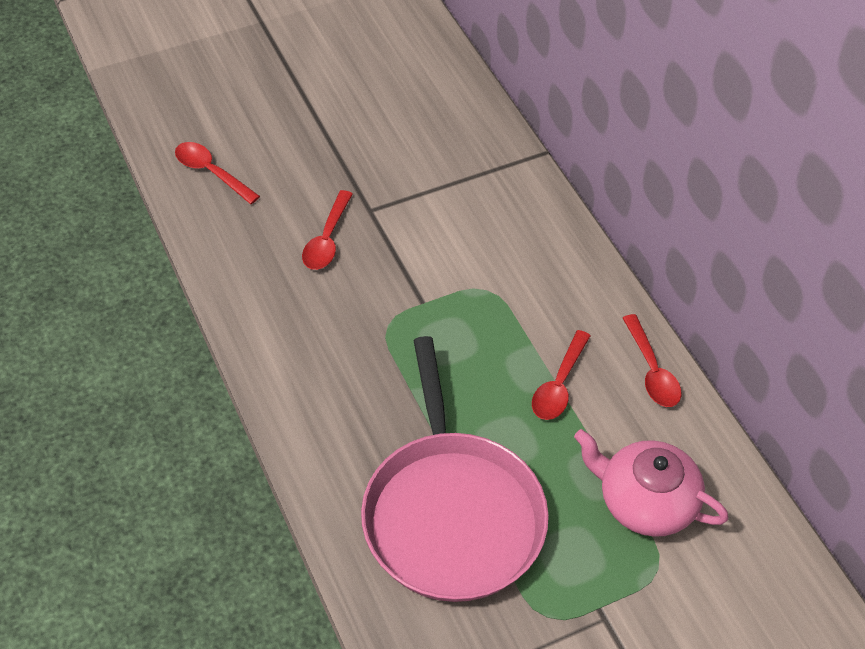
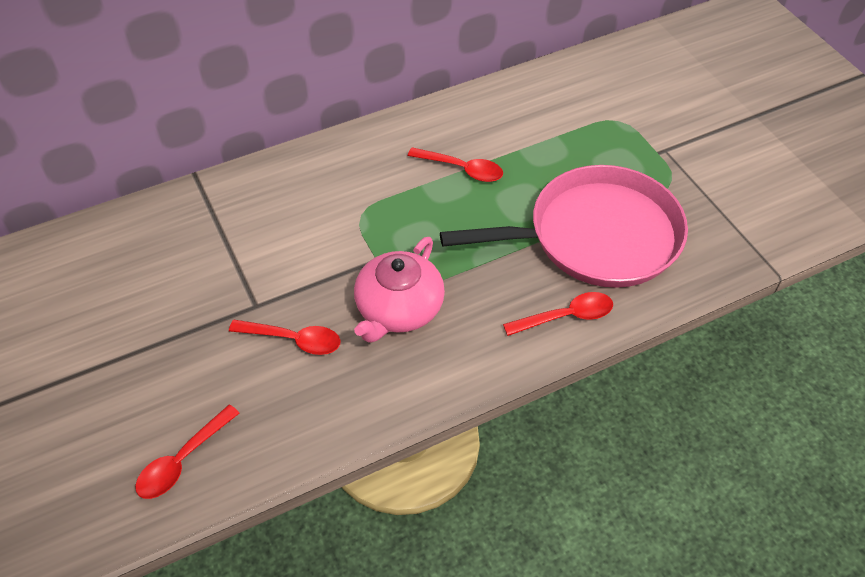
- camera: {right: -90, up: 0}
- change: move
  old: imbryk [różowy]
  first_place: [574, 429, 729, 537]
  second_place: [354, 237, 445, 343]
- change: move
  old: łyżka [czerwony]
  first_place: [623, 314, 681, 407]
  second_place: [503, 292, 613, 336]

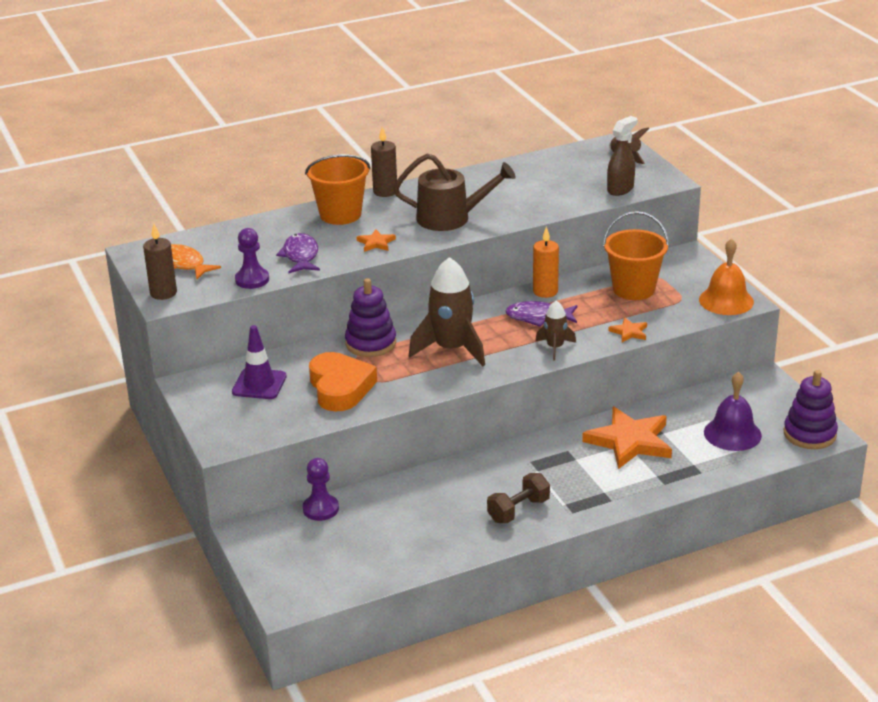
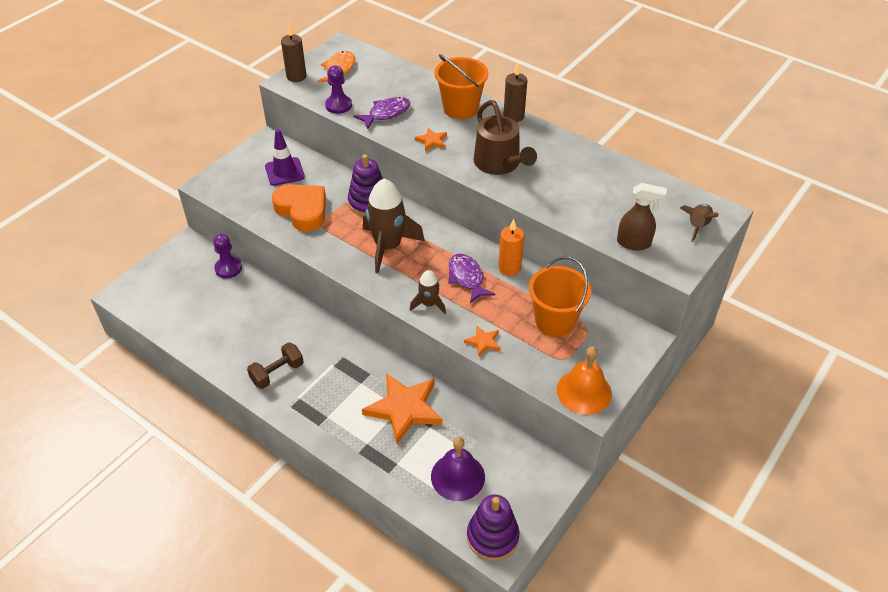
- camera: {right: 60, up: 15}
- change: rotate
  old: serce [pomarańczowy]
  first_place: [309, 352, 377, 411]
  second_place: [272, 184, 326, 232]
  degrees: -90
- change: rotate
  old: hantel [brązowy]
  first_place: [487, 473, 550, 523]
  second_place: [247, 342, 303, 389]
  degrees: -60

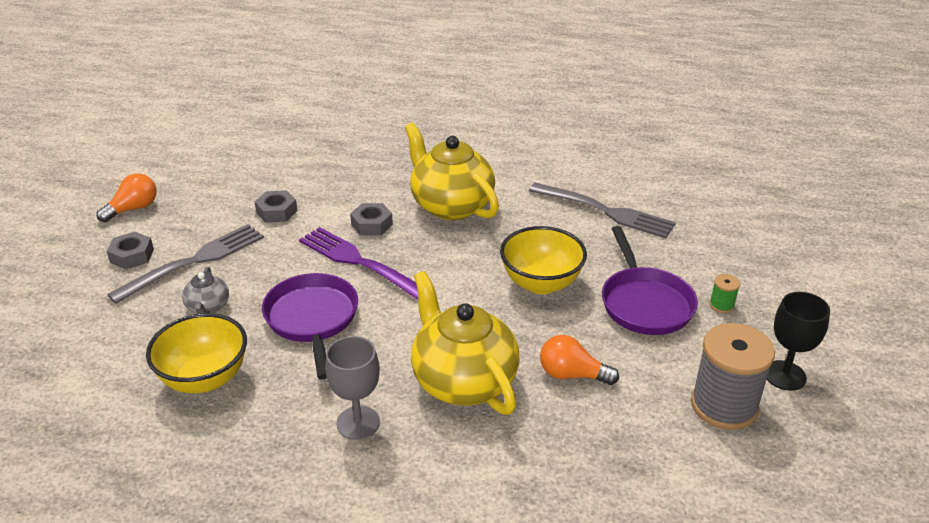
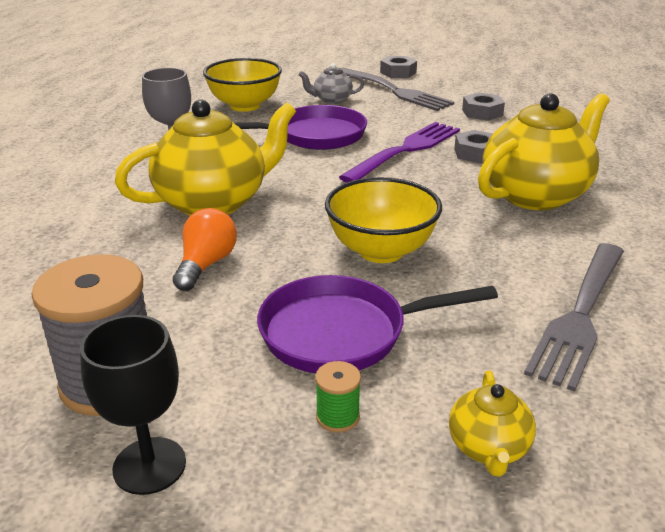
- camera: {right: 90, up: -5}
- change: delete
  old: żarówka [pomarańczowy]
  first_place: [97, 173, 156, 222]
- change: insert
  new: imbryk [żółty]
  second_place: [449, 370, 536, 477]

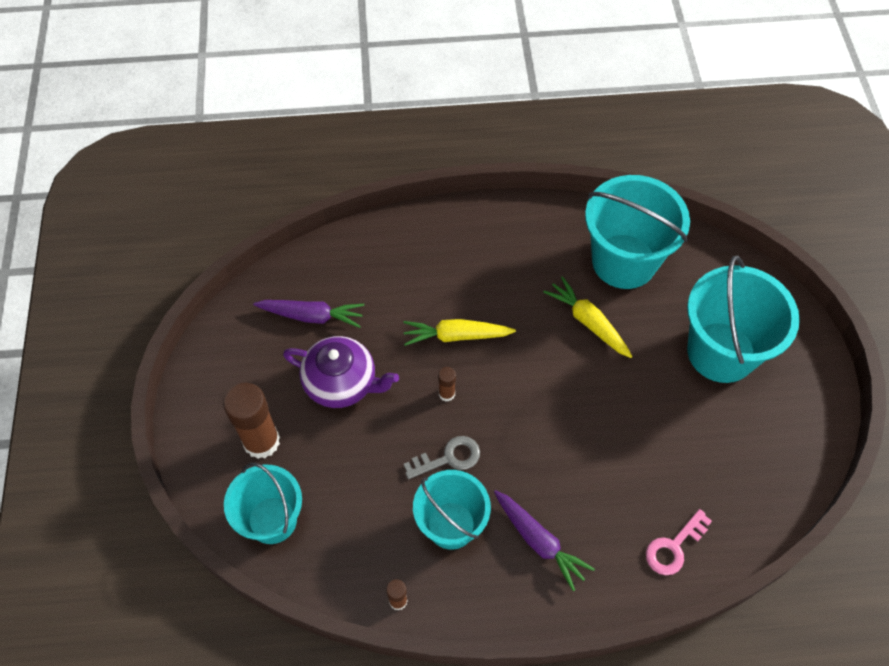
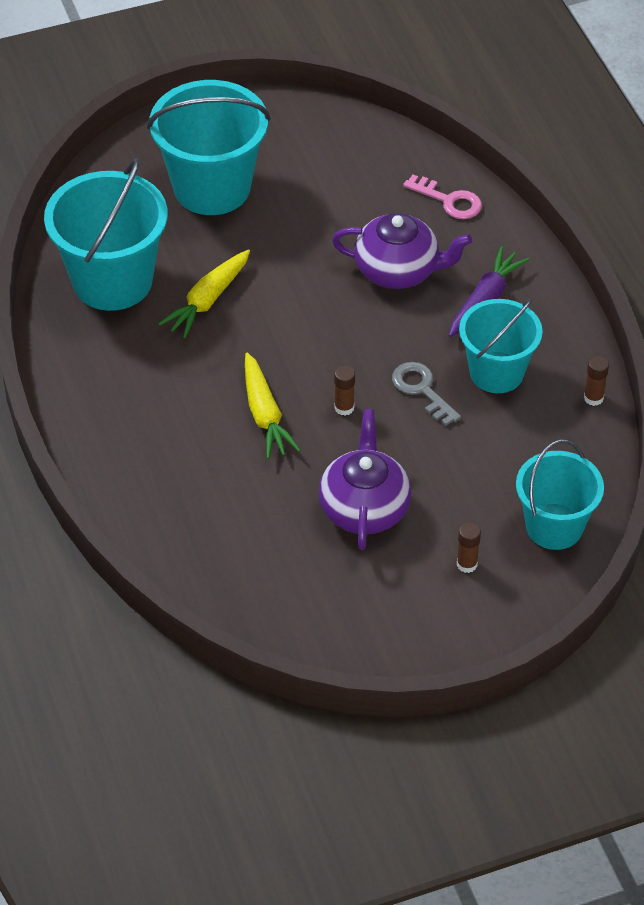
- camera: {right: -105, up: -10}
- change: resize
  old: klej w sztyfcie [brązowy]
  first_place: [223, 383, 280, 459]
  second_place: [457, 522, 481, 573]
  factor: 0.47
- change: delete
  old: marchewka [fioletowy]
  first_place: [253, 300, 364, 328]
- change: insert
  new: imbryk [fioletowy]
  second_place: [332, 213, 472, 289]

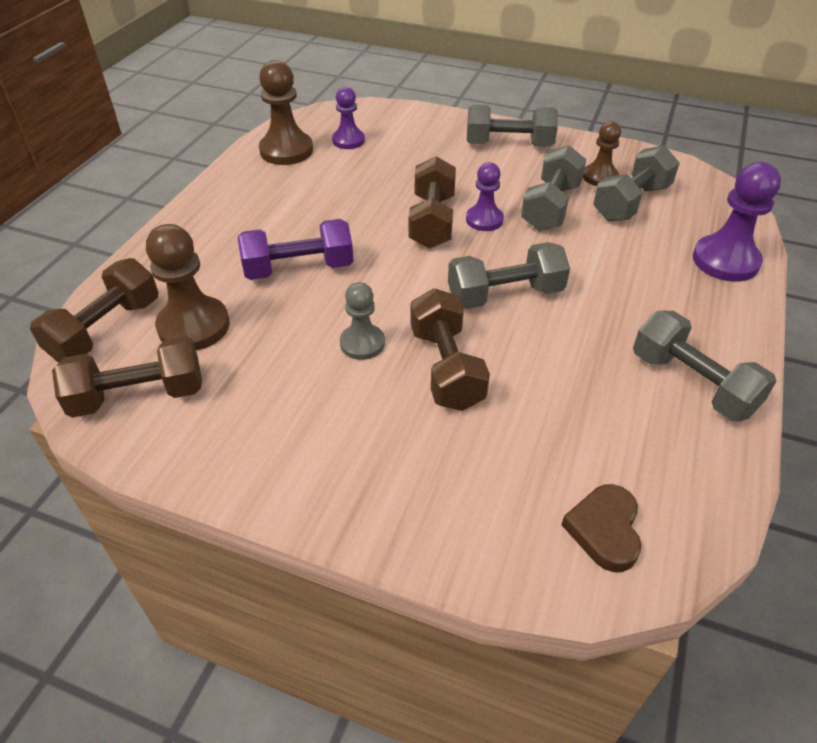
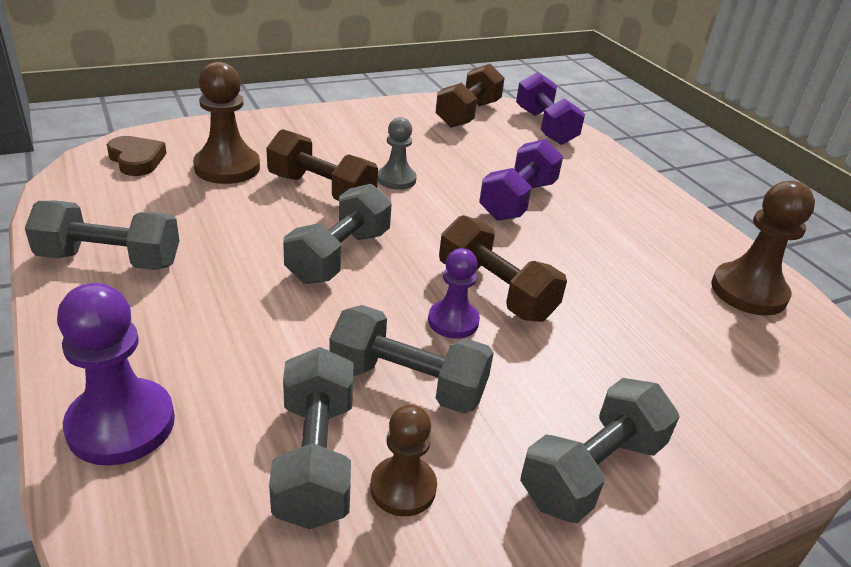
- camera: {right: 130, up: -10}
- change: recolor
  old: hantel [brązowy]
  new: hantel [fioletowy]
  first_place: [30, 258, 158, 363]
  second_place: [516, 72, 585, 145]
- change: move
  old: pionek [brązowy]
  first_place: [146, 224, 230, 350]
  second_place: [193, 62, 260, 184]
- change: delete
  old: pionek [fioletowy]
  first_place: [332, 87, 365, 149]
- change: rotate
  old: hantel [szary]
  first_place: [521, 145, 587, 231]
  second_place: [329, 305, 494, 414]
  degrees: -45

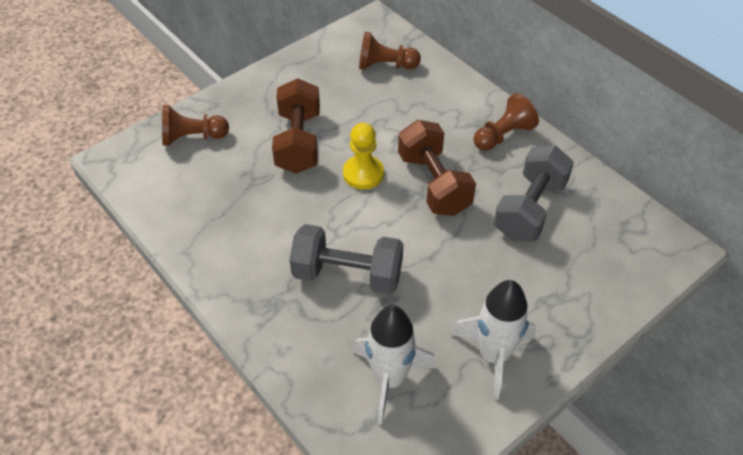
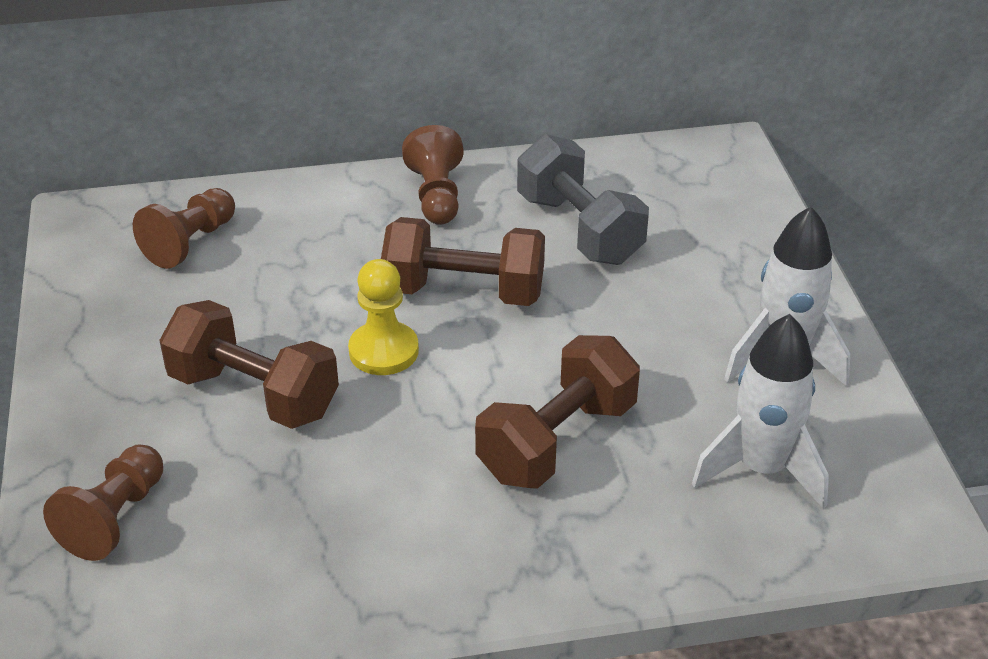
- camera: {right: -60, up: -10}
- change: recolor
  old: hantel [szary]
  new: hantel [brązowy]
  first_place: [289, 224, 403, 294]
  second_place: [475, 335, 640, 489]

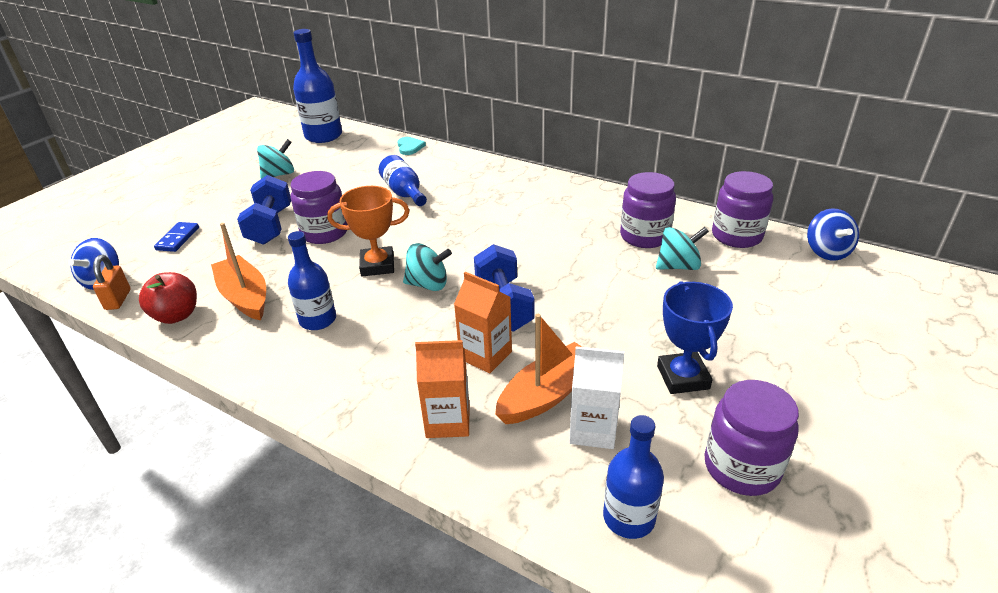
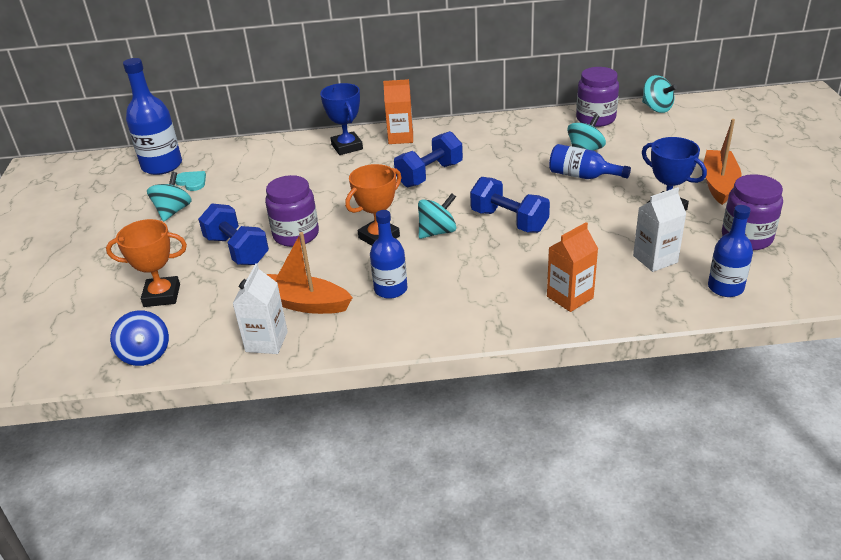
- camera: {right: -35, up: 0}
- change: delete
  old: kłódka [pomarańczowy]
  first_place: [93, 255, 131, 310]
- change: replace
  old: jabłko [czerwony]
  new: karton mleka [biały]
  first_place: [139, 272, 197, 324]
  second_place: [232, 263, 288, 354]
- change: replace
  old: kostka domina [niebieski]
  new: puchar [pomarańczowy]
  first_place: [154, 222, 199, 252]
  second_place: [106, 219, 187, 307]
- change: move
  old: butelka [niebieski]
  first_place: [379, 155, 427, 206]
  second_place: [549, 144, 631, 179]
- change: move
  old: serce [turkusowy]
  first_place: [397, 137, 426, 155]
  second_place: [175, 171, 206, 191]
- change: move
  old: karton mleka [pomarańczowy]
  first_place: [454, 272, 512, 374]
  second_place: [383, 79, 413, 144]
- change: move
  old: łódka [pomarańczowy]
  first_place: [495, 314, 582, 424]
  second_place: [704, 119, 741, 205]
- change: delete
  old: słoik [fioletowy]
  first_place: [620, 172, 676, 248]
- change: recolor
  old: bączek [niebieski]
  new: bączek [turkusowy]
  first_place: [807, 208, 859, 261]
  second_place: [642, 75, 677, 113]
- change: insert
  new: puchar [niebieski]
  second_place: [320, 83, 363, 155]
- change: insert
  new: hantel [niebieski]
  second_place: [394, 131, 463, 187]

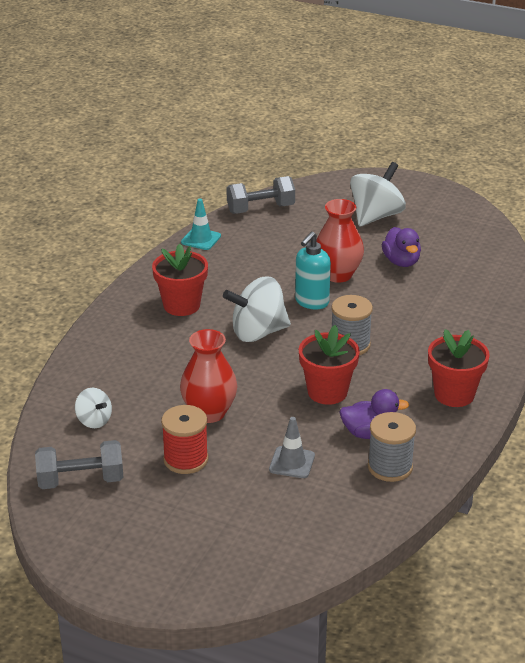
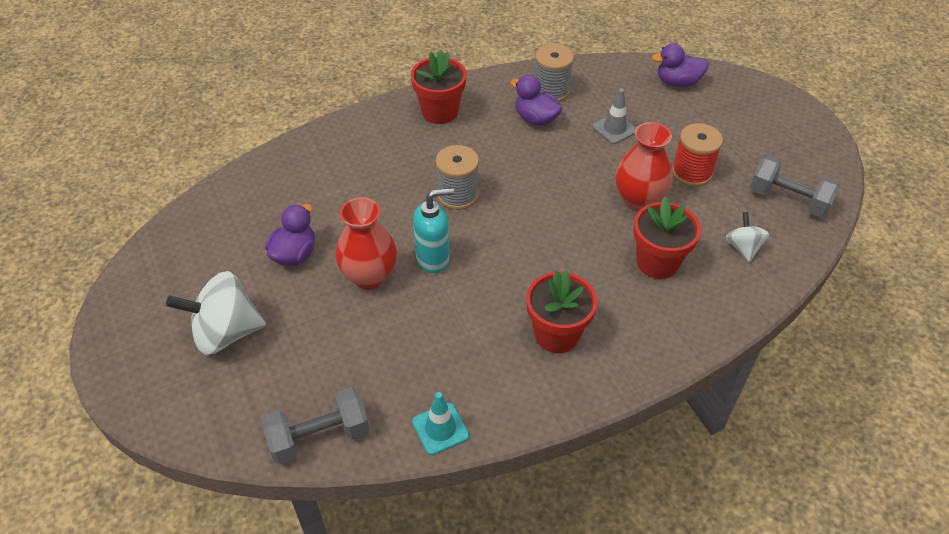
- camera: {right: -140, up: 15}
- change: delete
  old: bączek [biały]
  first_place: [223, 276, 291, 342]
- change: rotate
  old: hantel [szary]
  first_place: [227, 176, 295, 214]
  second_place: [262, 387, 369, 464]
  degrees: -45
- change: move
  old: doniczka [czerwony]
  first_place: [299, 325, 360, 405]
  second_place: [633, 197, 701, 279]
- change: insert
  new: kaczka [fioletowy]
  second_place: [652, 44, 709, 87]

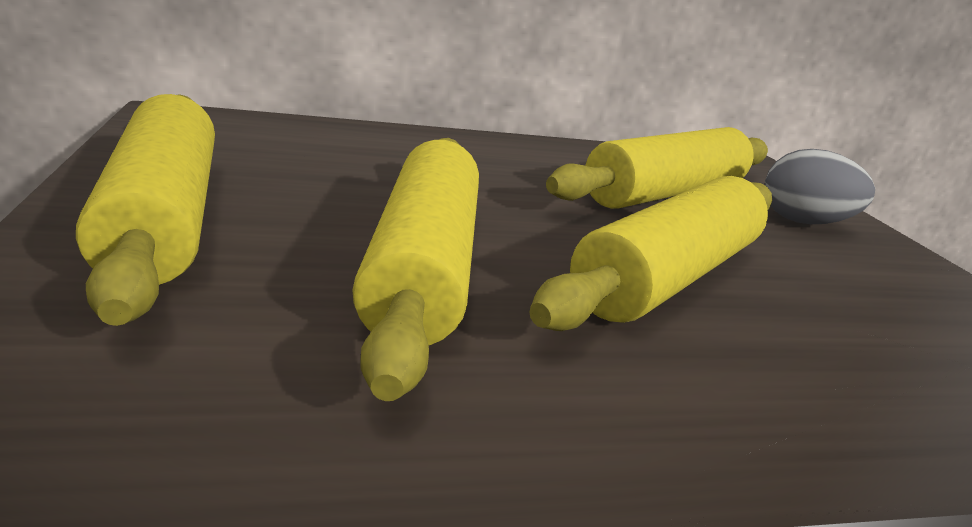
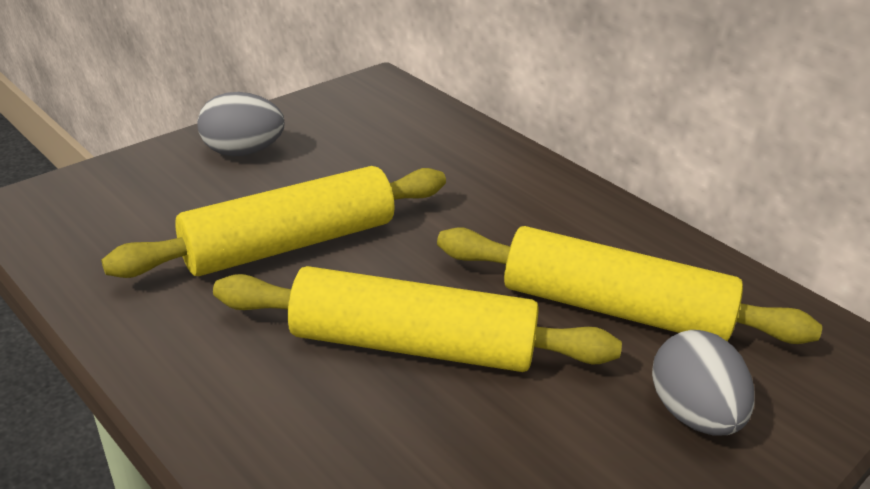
- camera: {right: 60, up: 10}
- change: replace
  old: wałek do ciasta [żółty]
  new: jajko [szary]
  first_place: [76, 94, 215, 326]
  second_place: [197, 92, 285, 157]

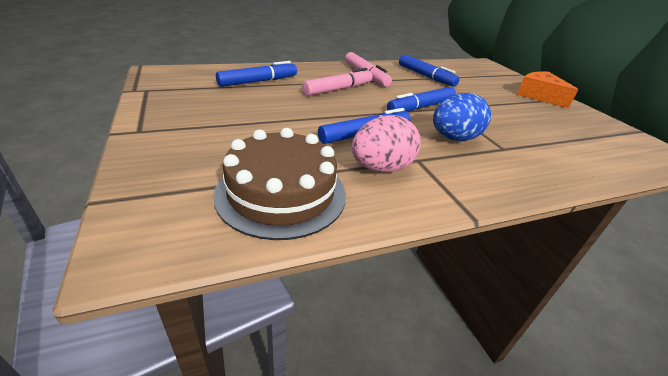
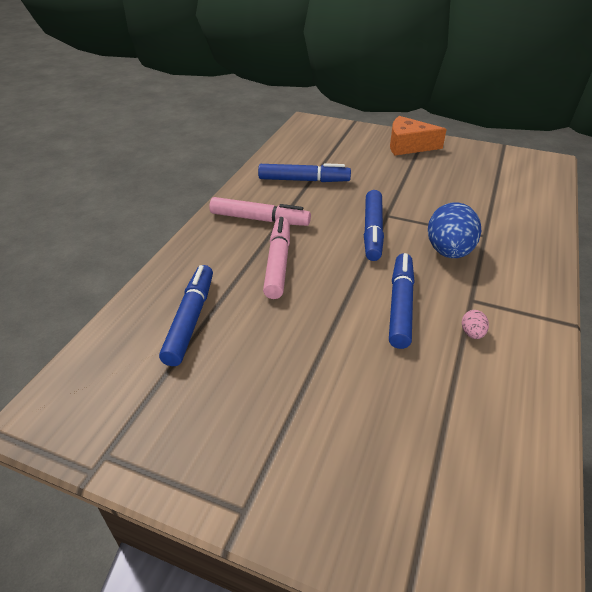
- camera: {right: -45, up: 5}
- change: delete
  old: tort [brązowy]
  first_place: [213, 128, 346, 240]
- change: resize
  old: jajko [różowy]
  first_place: [352, 115, 421, 173]
  second_place: [462, 310, 489, 339]
  factor: 0.42

